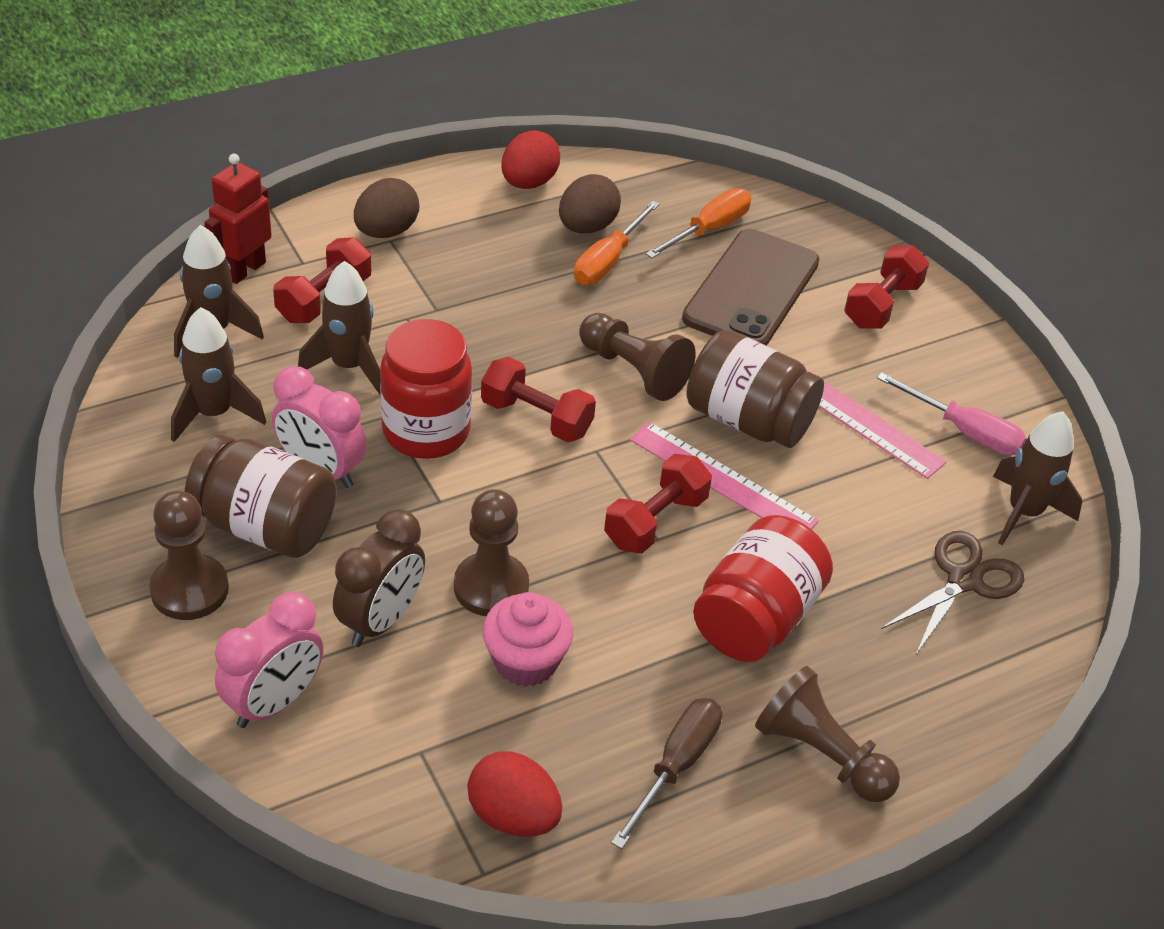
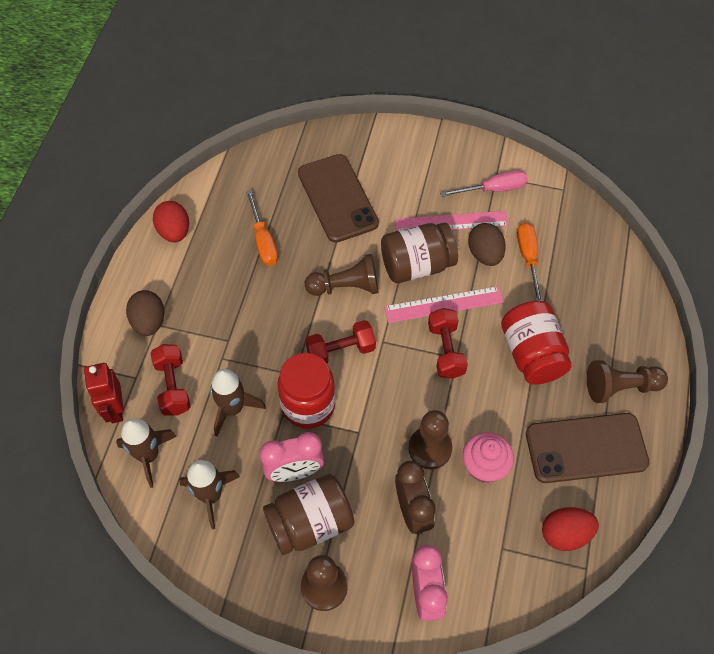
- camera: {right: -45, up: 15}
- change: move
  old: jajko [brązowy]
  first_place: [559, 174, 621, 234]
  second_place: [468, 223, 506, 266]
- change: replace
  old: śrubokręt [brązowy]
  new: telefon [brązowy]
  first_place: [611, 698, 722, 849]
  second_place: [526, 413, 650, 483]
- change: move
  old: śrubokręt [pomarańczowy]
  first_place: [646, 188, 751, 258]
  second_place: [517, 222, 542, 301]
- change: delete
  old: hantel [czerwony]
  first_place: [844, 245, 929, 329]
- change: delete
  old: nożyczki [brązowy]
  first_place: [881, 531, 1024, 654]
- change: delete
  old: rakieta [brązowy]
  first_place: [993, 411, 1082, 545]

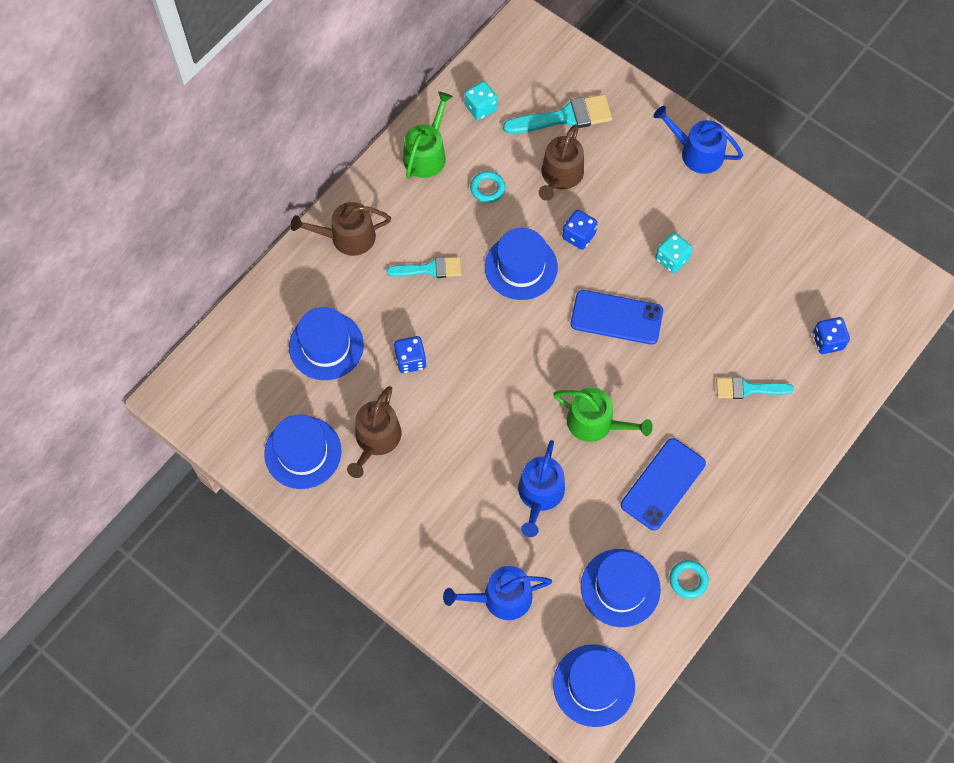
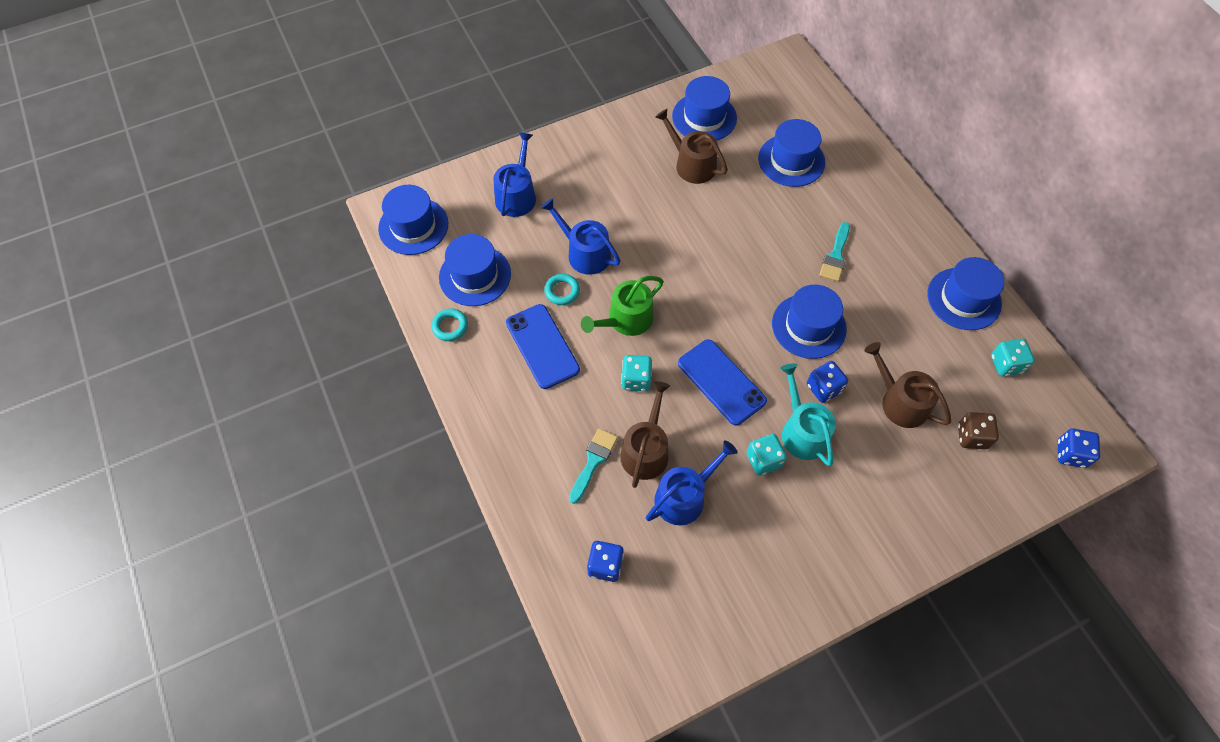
- camera: {right: 115, up: -5}
- change: move
  old: konewka [brązowy]
  first_place: [291, 202, 391, 256]
  second_place: [620, 381, 670, 488]
- change: move
  old: kostka do gry [niebieski]
  first_place: [394, 336, 426, 373]
  second_place: [1058, 428, 1100, 468]
- change: replace
  old: konewka [zielony]
  new: kapelusz [niebieski]
  first_place: [403, 92, 453, 179]
  second_place: [927, 257, 1004, 330]
- change: move
  old: pierścień [turkusowy]
  first_place: [470, 171, 505, 203]
  second_place: [544, 274, 580, 305]
- change: replace
  old: pędzel [turkusowy]
  new: kostka do gry [brązowy]
  first_place: [503, 94, 612, 134]
  second_place: [958, 412, 999, 449]
- change: rotate
  old: telefon [niebieski]
  first_place: [571, 290, 663, 345]
  second_place: [678, 339, 767, 426]
  degrees: -75
- change: move
  old: konewka [niebieski]
  first_place: [653, 106, 743, 174]
  second_place: [646, 440, 738, 525]
- change: insert
  new: kostka do gry [turkusowy]
  second_place: [621, 355, 652, 391]
- change: insert
  new: konewka [turkusowy]
  second_place: [780, 363, 836, 466]

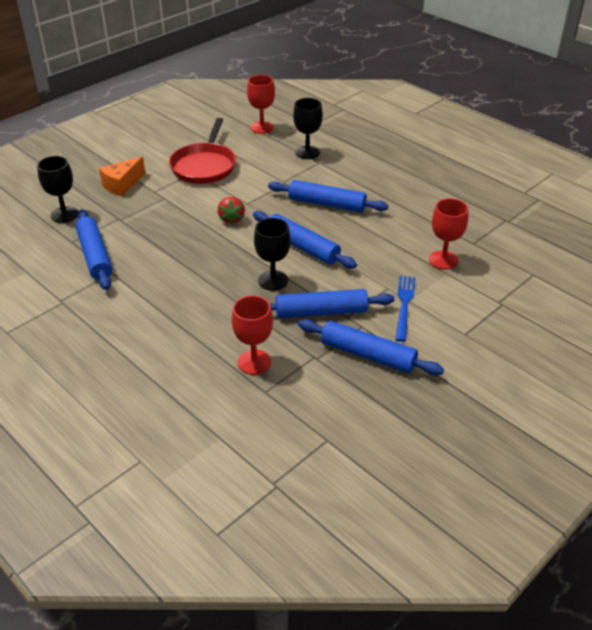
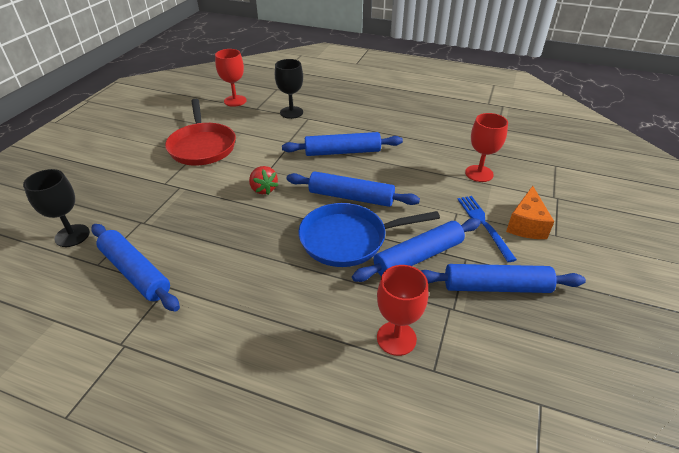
- camera: {right: -25, up: 0}
- change: move
  old: ser [pomarańczowy]
  first_place: [99, 157, 145, 197]
  second_place: [506, 186, 554, 239]
- change: replace
  old: kielich [czarny]
  new: patelnia [niebieski]
  first_place: [254, 218, 291, 291]
  second_place: [298, 203, 440, 267]

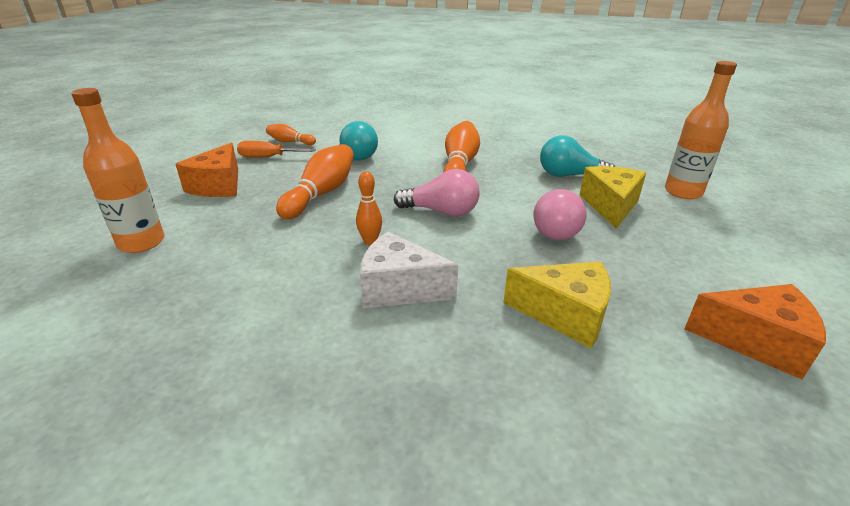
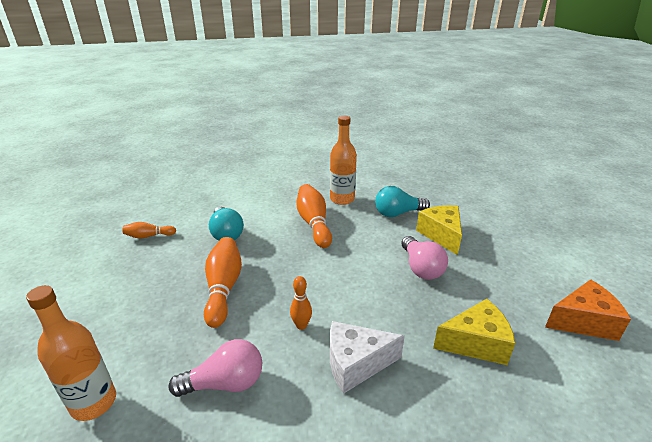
- camera: {right: -25, up: 0}
- change: delete
  old: ser [pomarańczowy]
  first_place: [175, 143, 238, 197]
- change: delete
  old: śrubokręt [pomarańczowy]
  first_place: [237, 141, 316, 158]
- change: move
  old: żarówka [różowy]
  first_place: [394, 169, 480, 217]
  second_place: [169, 339, 262, 397]
- change: move
  old: butelka [pomarańczowy]
  first_place: [665, 61, 737, 199]
  second_place: [330, 116, 357, 205]

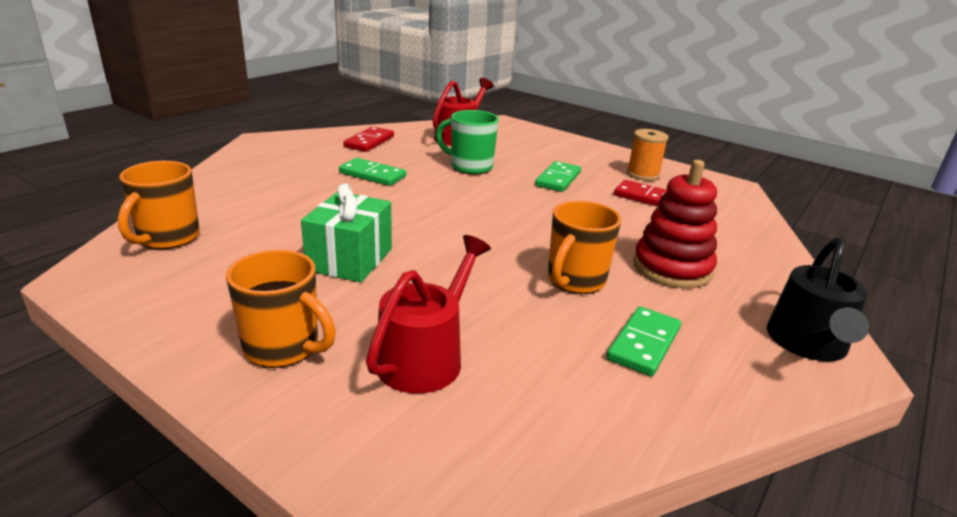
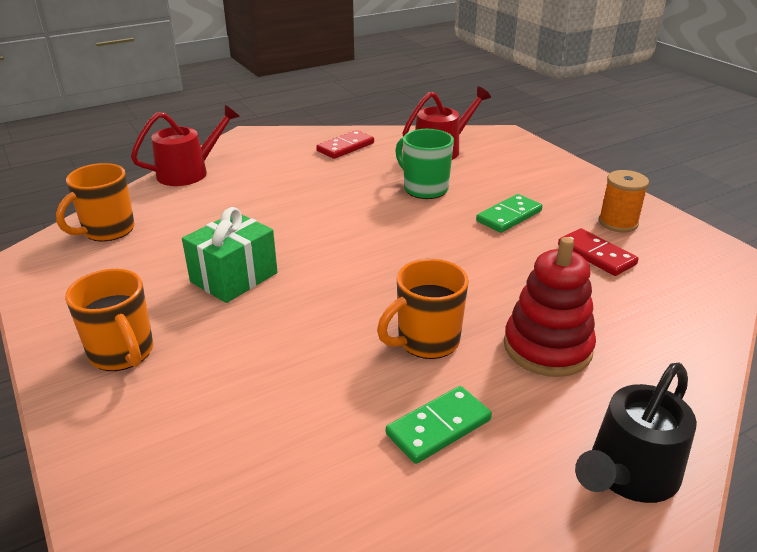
- camera: {right: 25, up: 5}
- change: delete
  old: kostka domina [zielony]
  first_place: [339, 158, 406, 186]
- change: move
  old: konewka [czerwony]
  first_place: [366, 235, 491, 394]
  second_place: [131, 105, 240, 186]

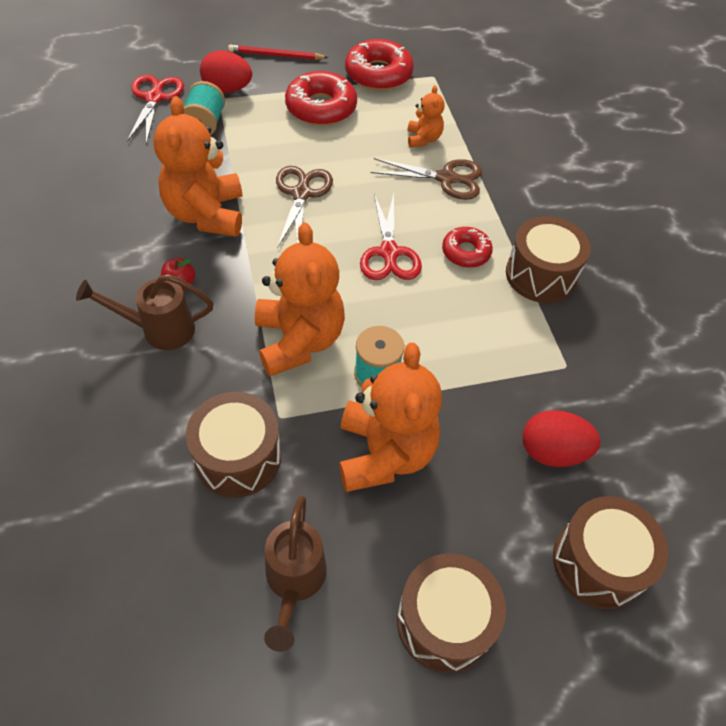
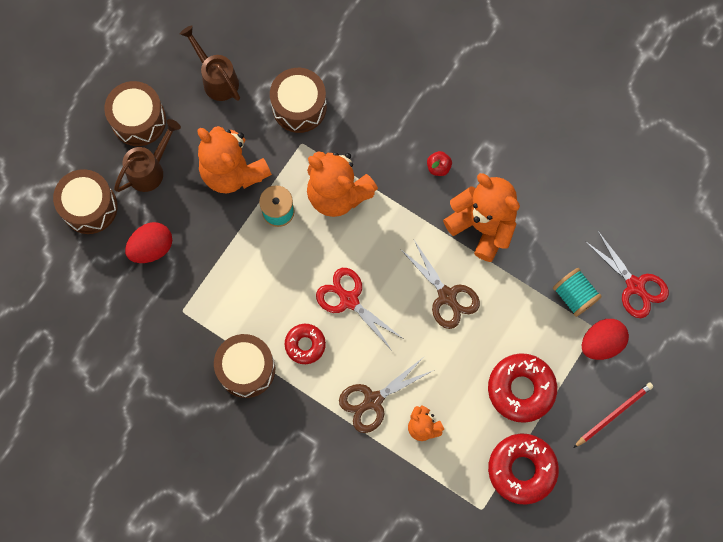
- camera: {right: 140, up: 20}
- change: move
  old: konewka [brązowy]
  first_place: [76, 274, 213, 350]
  second_place: [114, 119, 181, 192]

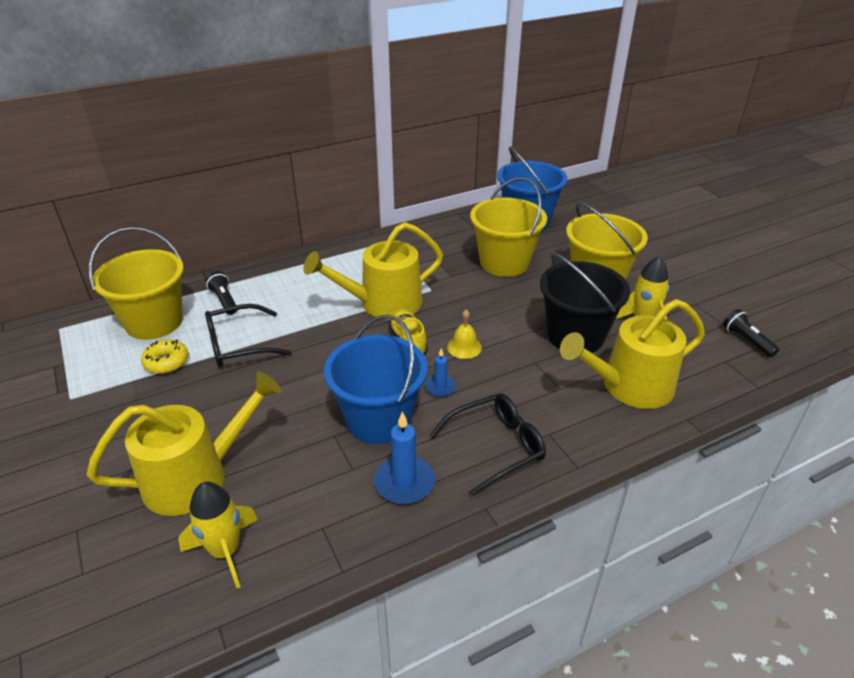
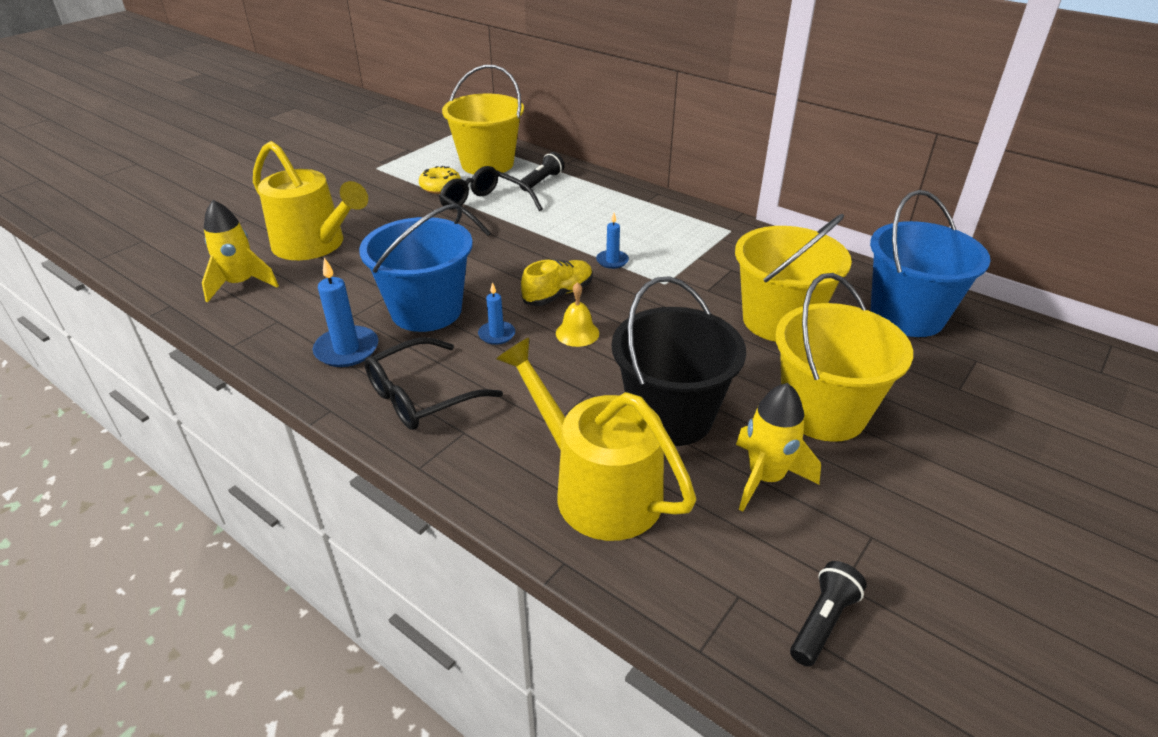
- camera: {right: 65, up: 0}
- change: replace
  old: konewka [żółty]
  new: świeca [niebieski]
  first_place: [303, 222, 443, 320]
  second_place: [596, 213, 629, 269]
- change: rotate
  old: okulary [czarny]
  first_place: [429, 393, 546, 496]
  second_place: [364, 337, 503, 430]
  degrees: 105

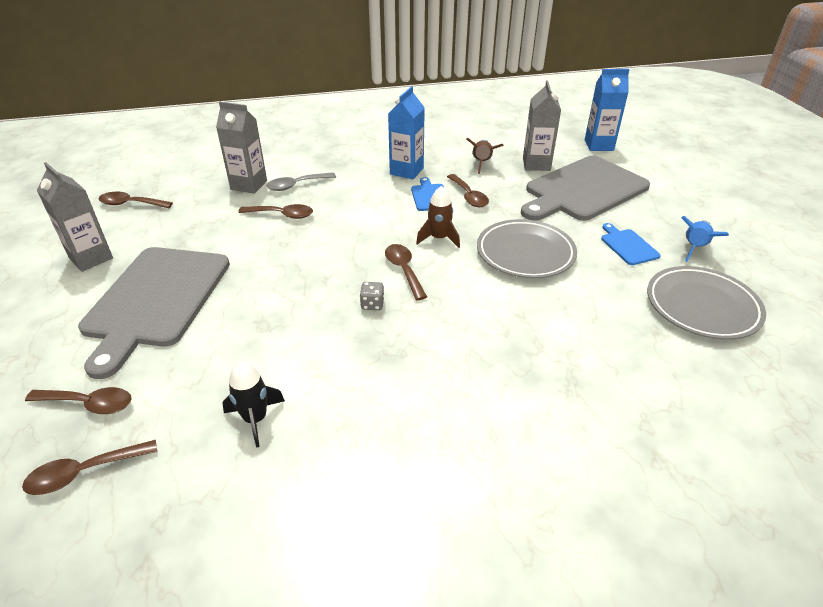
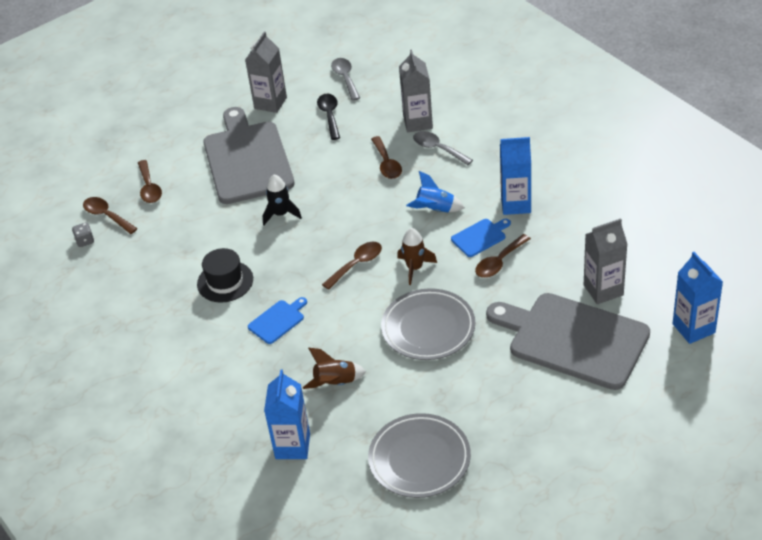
- camera: {right: 70, up: 5}
- change: rotate
  old: deska do krojenia [szary]
  first_place: [78, 247, 230, 379]
  second_place: [203, 107, 294, 204]
  degrees: 90
- change: recolor
  old: łyżka [brązowy]
  new: łyżka [szary]
  first_place: [98, 192, 173, 208]
  second_place: [331, 58, 360, 101]
- change: move
  old: rakieta [czarny]
  first_place: [222, 361, 285, 448]
  second_place: [263, 175, 302, 225]
- change: move
  old: kostka do gry [szary]
  first_place: [360, 282, 384, 310]
  second_place: [72, 222, 94, 247]
- change: move
  old: rakieta [brązowy]
  first_place: [466, 138, 504, 174]
  second_place: [303, 348, 366, 389]
- change: move
  old: deska do krojenia [niebieski]
  first_place: [601, 223, 661, 265]
  second_place: [248, 297, 307, 344]
- change: move
  old: rakieta [niebieski]
  first_place: [681, 216, 729, 262]
  second_place: [406, 171, 464, 212]
- change: insert
  new: kapelusz [czarny]
  second_place: [197, 248, 253, 303]
- change: insert
  new: karton mleka [niebieski]
  second_place: [264, 370, 310, 459]
- change: insert
  new: łyżka [czarny]
  second_place: [317, 94, 340, 140]

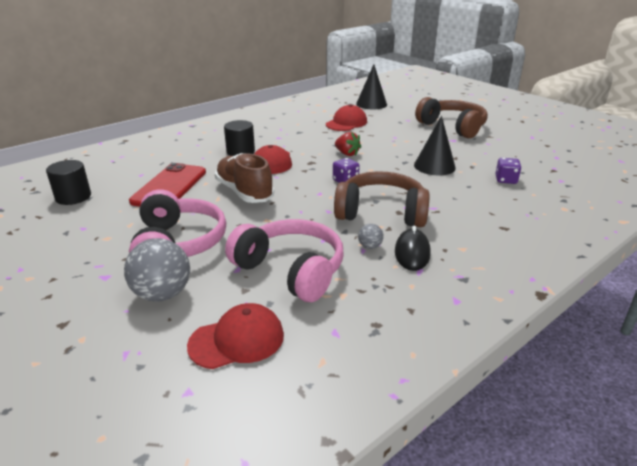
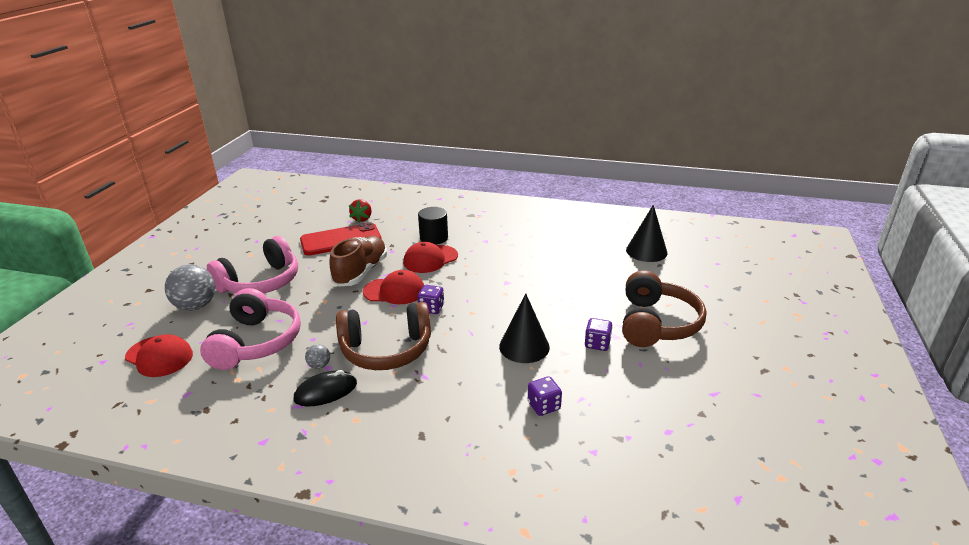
- camera: {right: 55, up: 0}
- change: delete
  old: walec [czarny]
  first_place: [46, 160, 91, 205]
- change: move
  old: czapka [czerwony]
  first_place: [326, 104, 367, 131]
  second_place: [363, 270, 424, 304]
- change: rotate
  old: słuchawki [brązowy]
  first_place: [334, 171, 430, 227]
  second_place: [336, 302, 431, 370]
  degrees: 105
- change: move
  old: truskawka [czerwony]
  first_place: [335, 132, 361, 156]
  second_place: [349, 199, 372, 223]
- change: insert
  new: kostka do gry [fioletowy]
  second_place: [585, 318, 613, 351]

